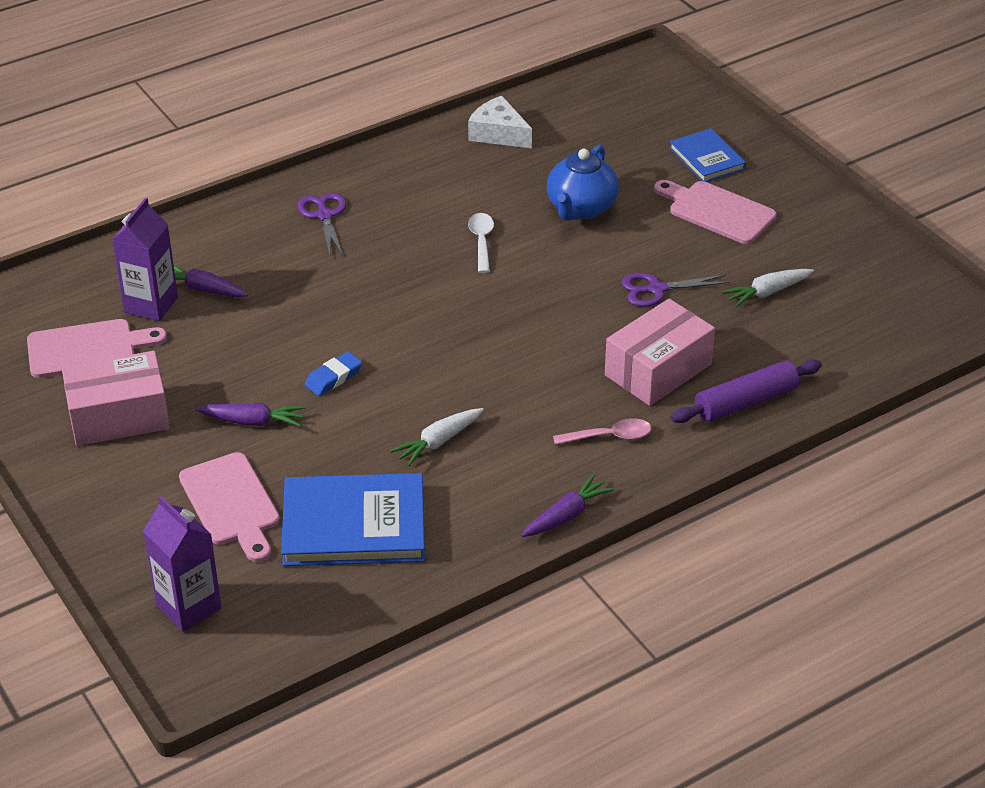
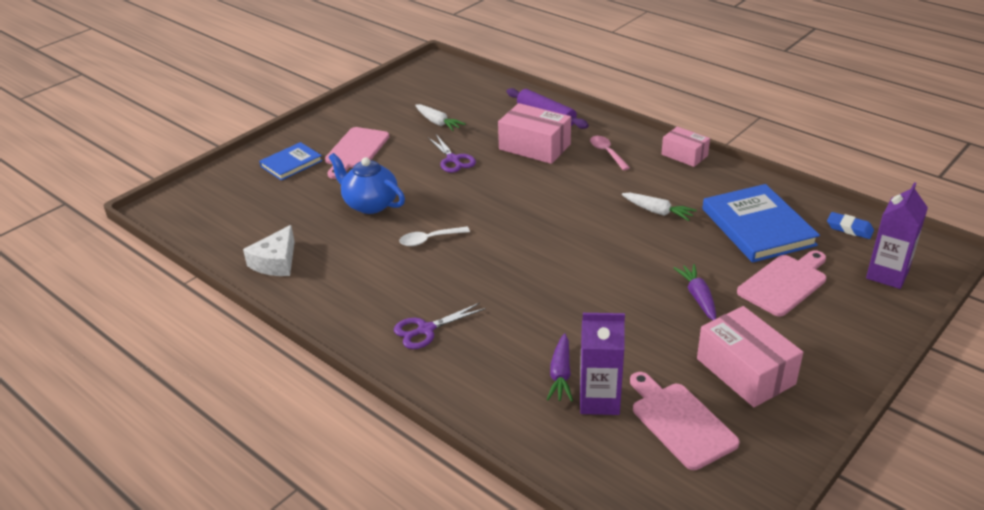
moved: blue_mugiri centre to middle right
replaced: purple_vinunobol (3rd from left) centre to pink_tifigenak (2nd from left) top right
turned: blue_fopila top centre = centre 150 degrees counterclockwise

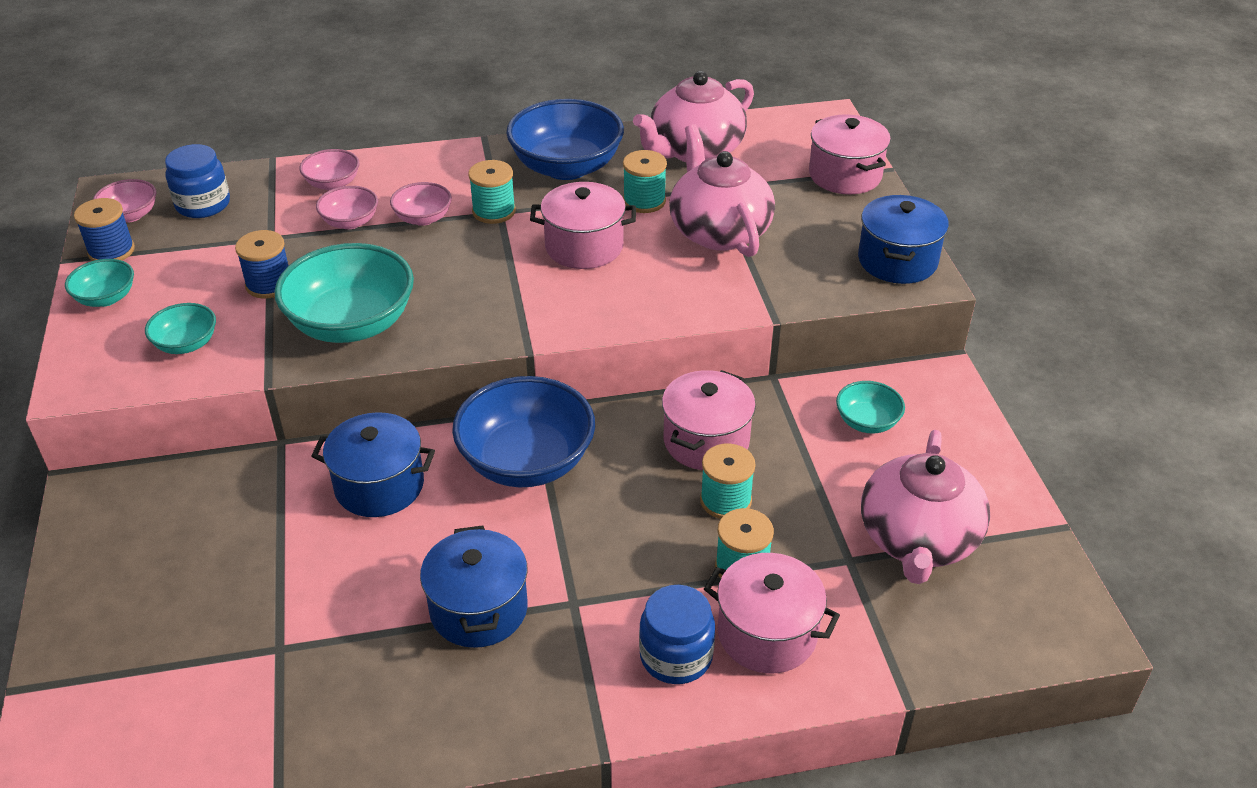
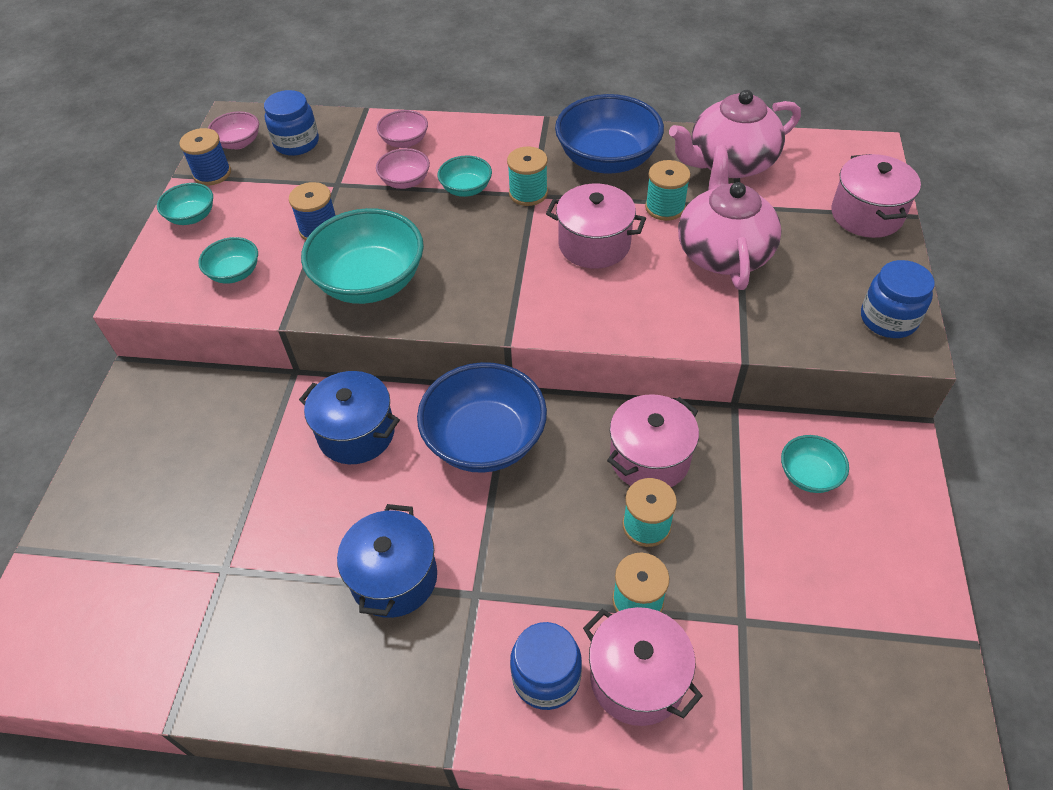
removed: pink_fopila (3rd from left) middle right
replaced: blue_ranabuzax (3rd from left) top right to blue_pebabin (3rd from left) middle right
recoloured: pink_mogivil (4th from left) top centre to turquoise_mogivil (4th from left) top centre

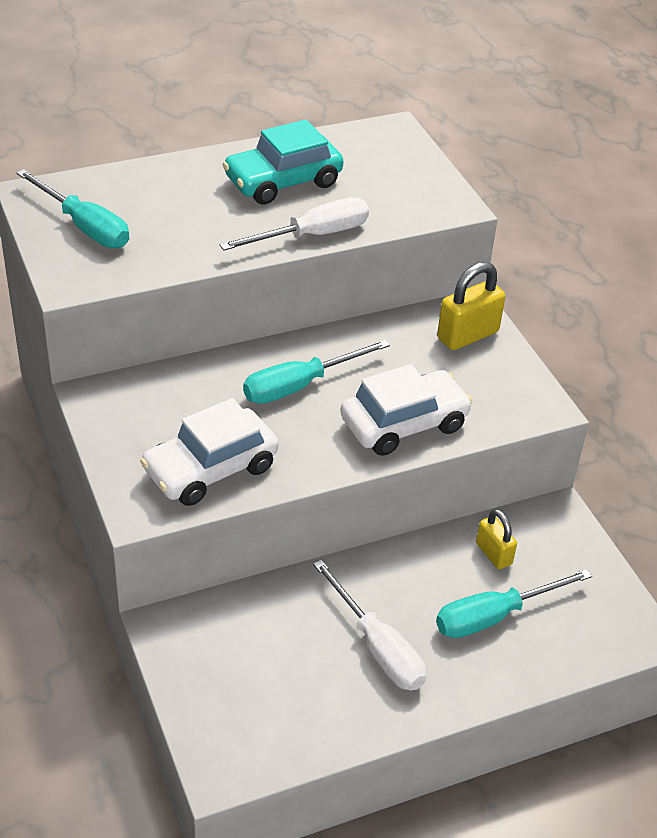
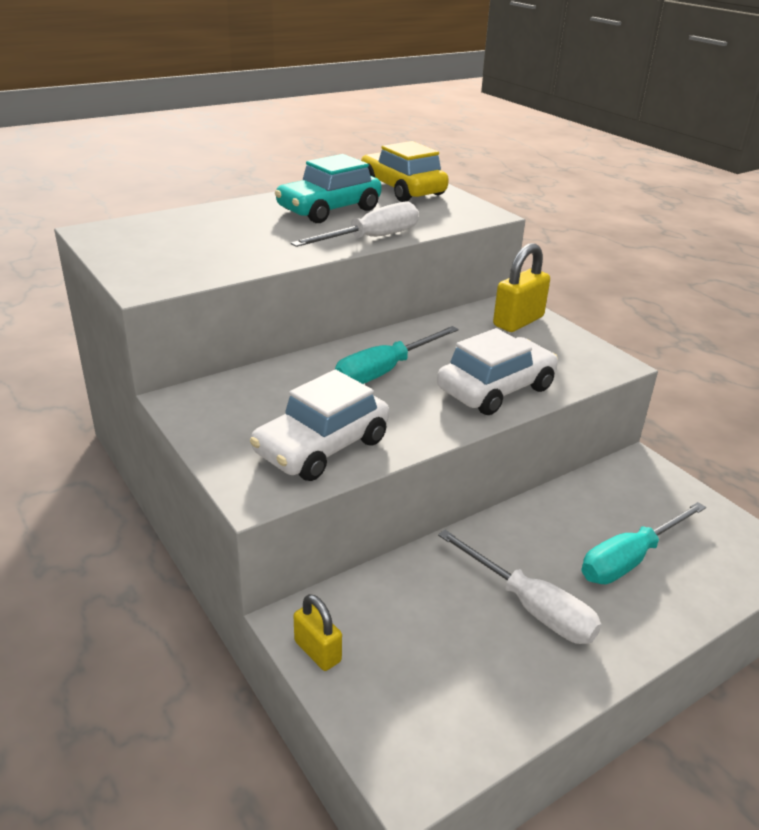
removed: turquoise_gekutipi (1st from left) top left
added: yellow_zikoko top centre
moved: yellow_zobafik (2nd from left in the first image) middle right to yellow_zobafik (1st from left) bottom centre

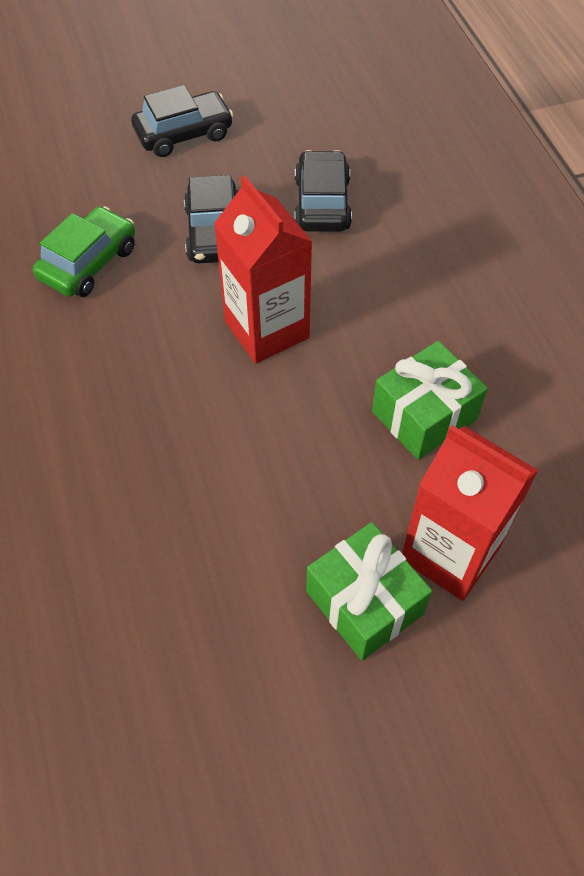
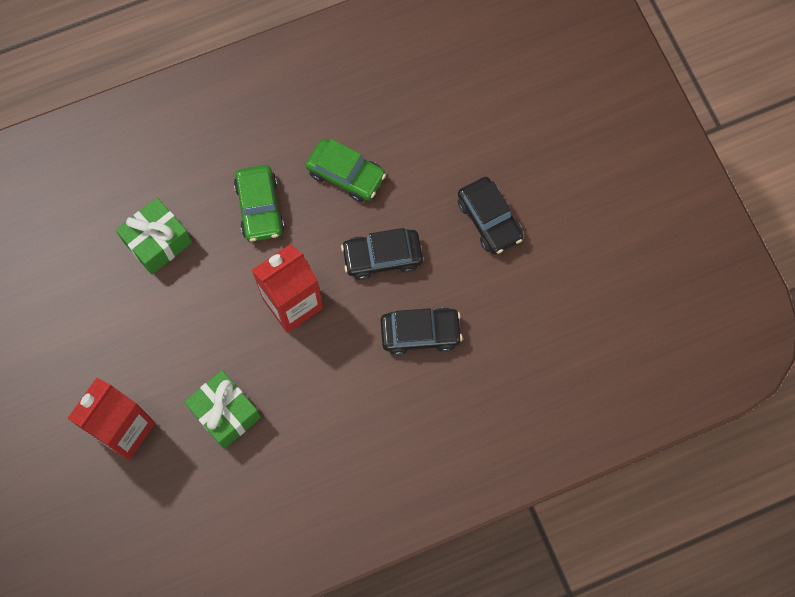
added: green_zikoko (1st from left) middle left
moved: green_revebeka (1st from left) bottom centre to middle left

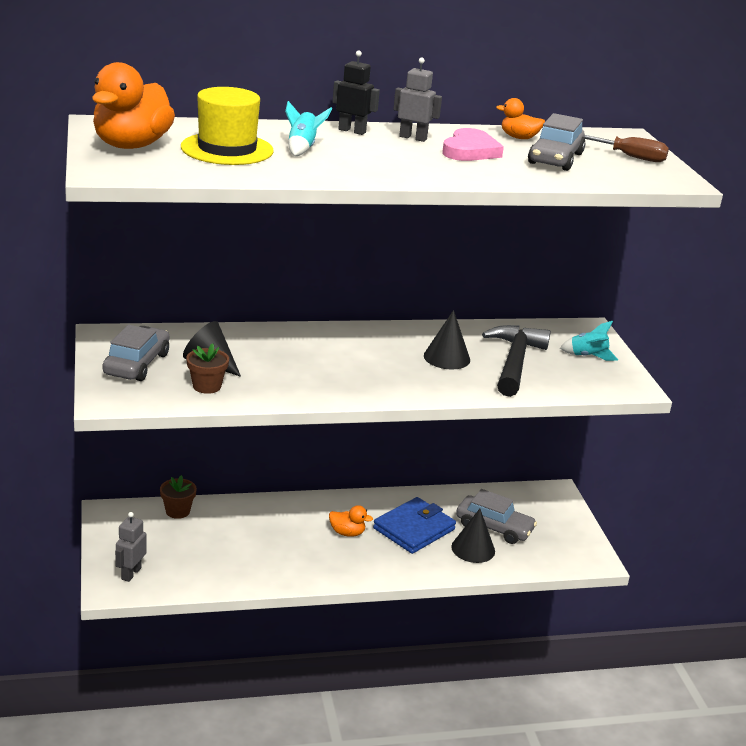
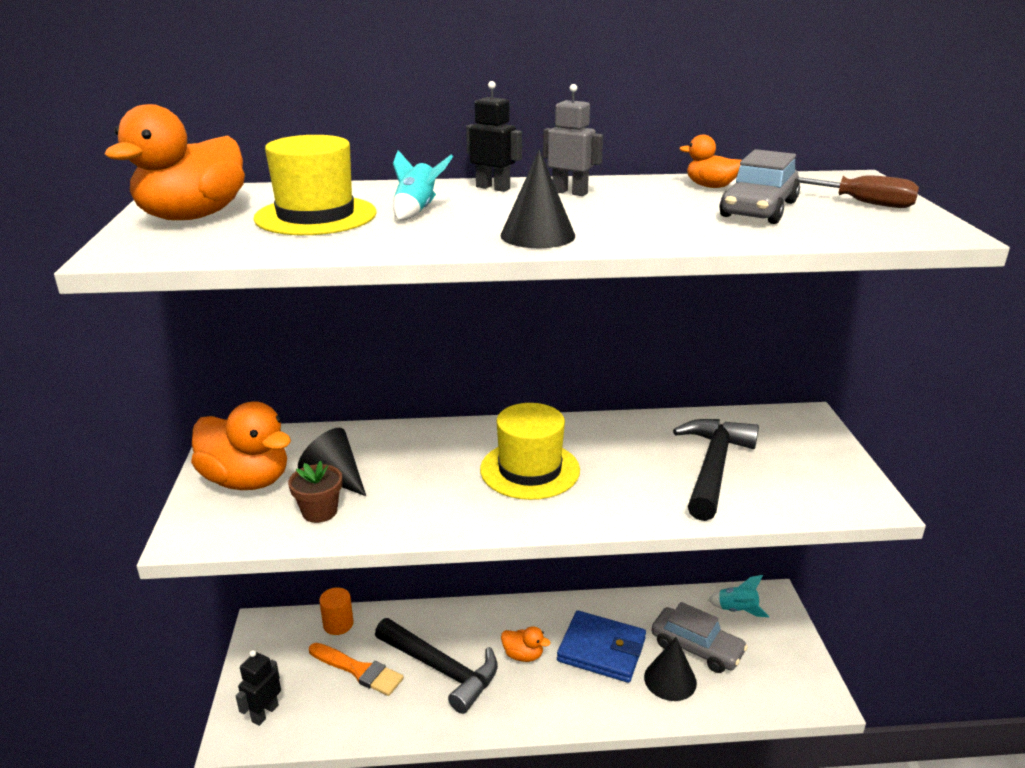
removed: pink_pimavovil top centre
added: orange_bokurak bottom centre; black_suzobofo (1st from left) bottom centre; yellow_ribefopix (2nd from left) centre
moved: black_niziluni (2nd from left) centre to top centre; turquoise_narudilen (2nd from left) middle right to bottom right
replaced: grey_zikoko (1st from left) middle left to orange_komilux (2nd from left) middle left; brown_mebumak (1st from left) middle left to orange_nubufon bottom left
recoloured: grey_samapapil (1st from left) bottom left to black_samapapil (1st from left) bottom left
turned: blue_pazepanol bottom centre = bottom centre 60 degrees clockwise

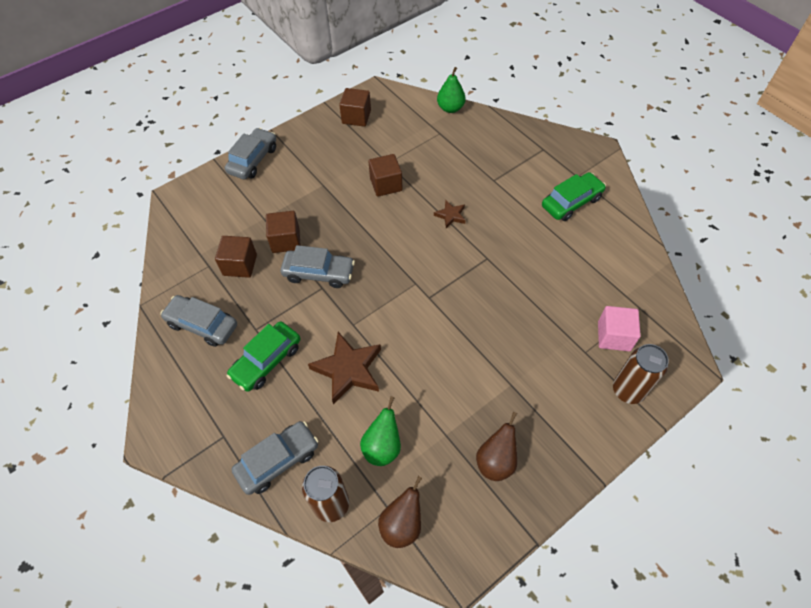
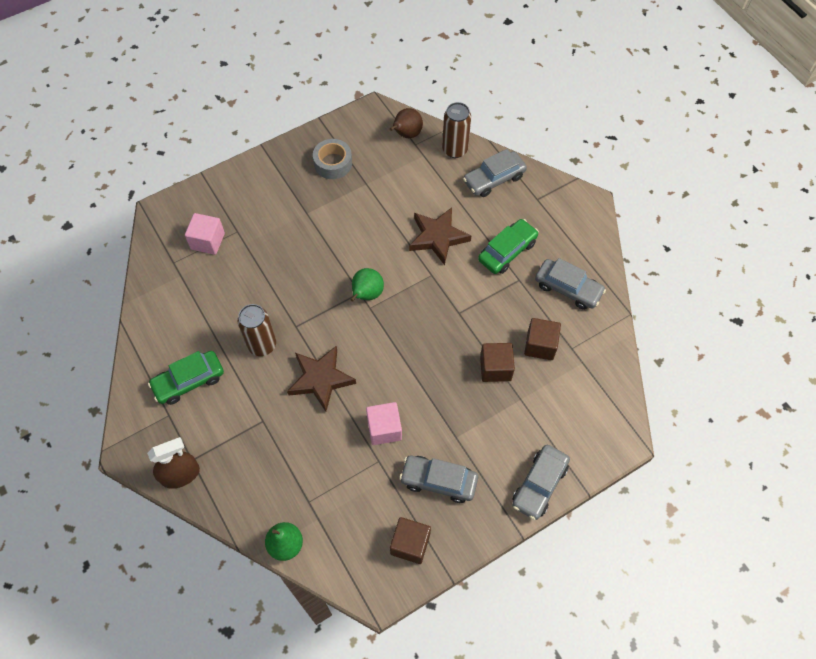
added: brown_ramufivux bottom left
moved: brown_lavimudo (2nd from left in the first image) middle right to brown_lavimudo (1st from left) middle left; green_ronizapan (1st from left in the first image) bottom centre to green_ronizapan (2nd from left) centre; grey_zikoko (4th from left in the first image) centre to grey_zikoko (1st from left) bottom centre
replaced: brown_ronizapan (2nd from left) bottom centre to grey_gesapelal top centre
recoloured: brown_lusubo (4th from left) top centre to pink_lusubo (2nd from left) centre
resized: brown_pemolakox (2nd from left in the first image) centre = centre x1.96

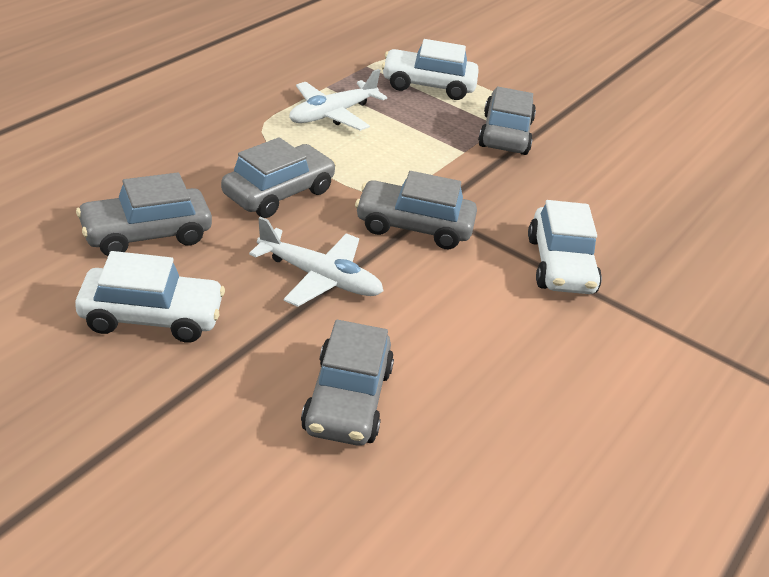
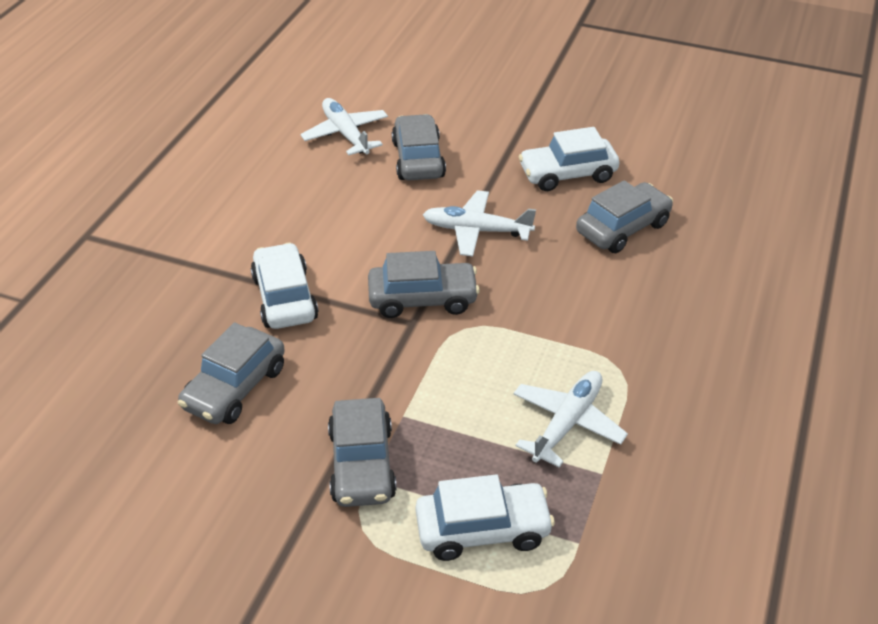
added: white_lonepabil (1st from left) top centre
moved: grey_zikoko (2nd from left in the first image) top centre to grey_zikoko (1st from left) middle left

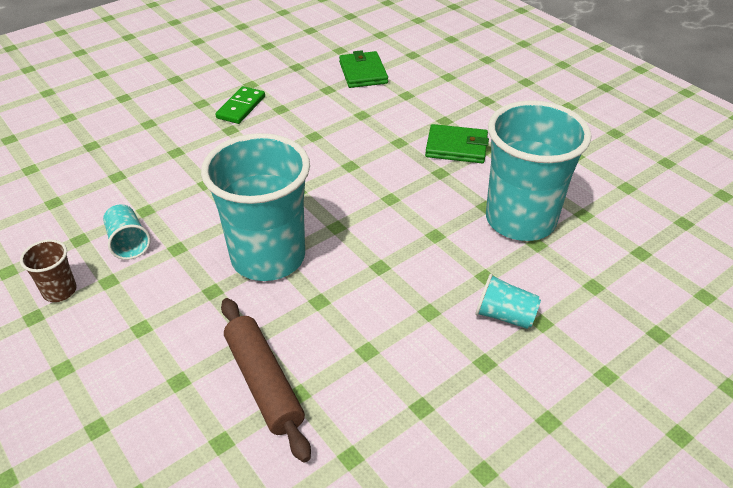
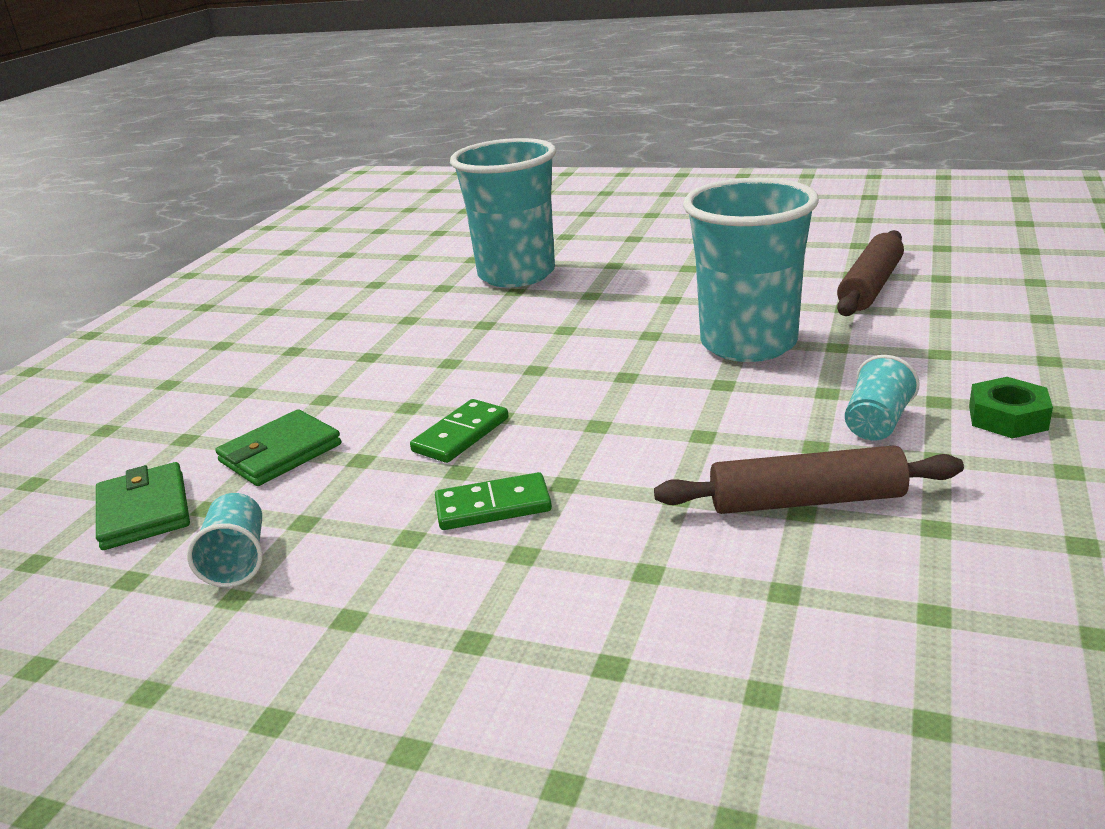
added: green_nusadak (1st from left) centre; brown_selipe (1st from left) middle right
moved: green_pazepanol (2nd from left in the first image) top centre to green_pazepanol (1st from left) middle left; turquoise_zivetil (3rd from left in the first image) middle right to turquoise_zivetil (1st from left) middle left
replaced: brown_zivetil middle left to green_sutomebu middle right

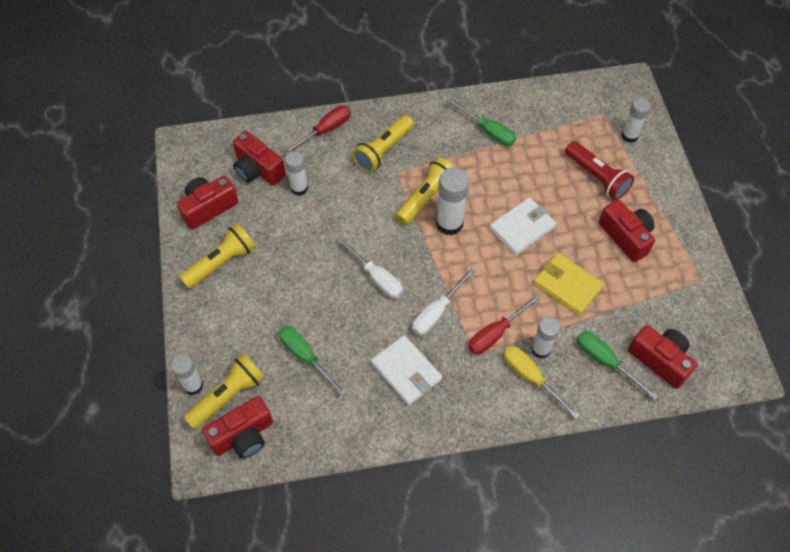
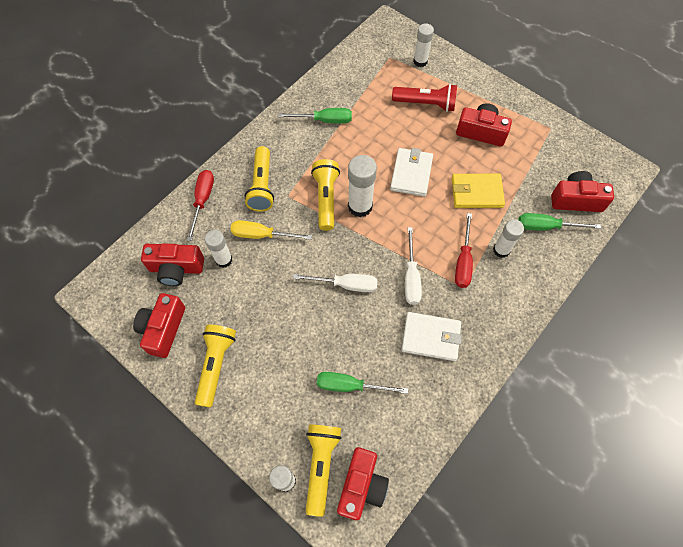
moved: yellow_gekutipi bottom right to centre

